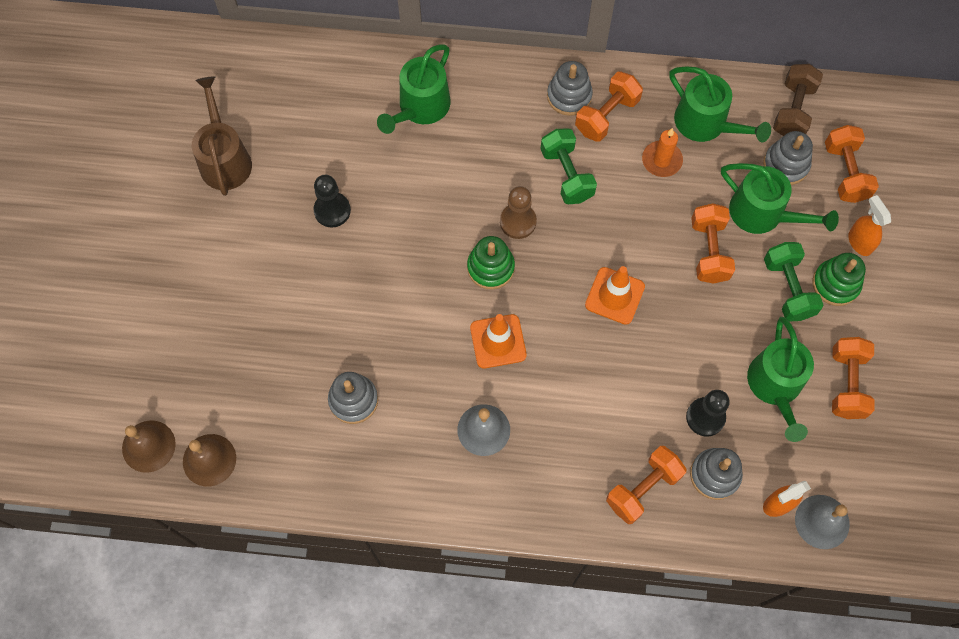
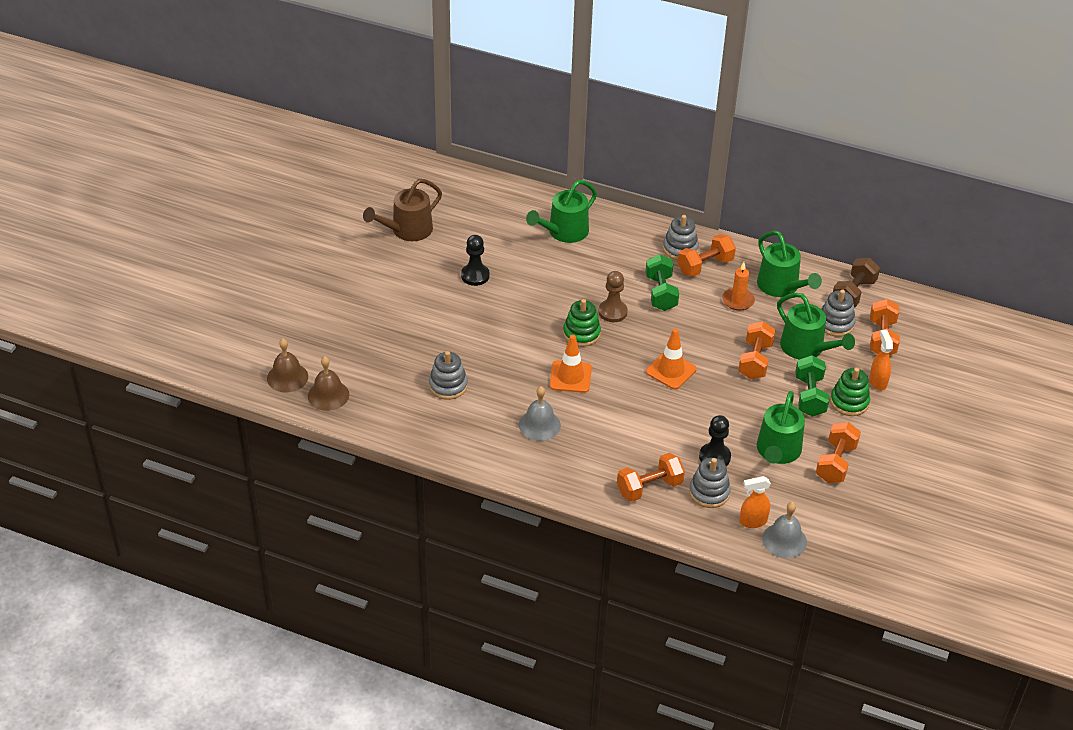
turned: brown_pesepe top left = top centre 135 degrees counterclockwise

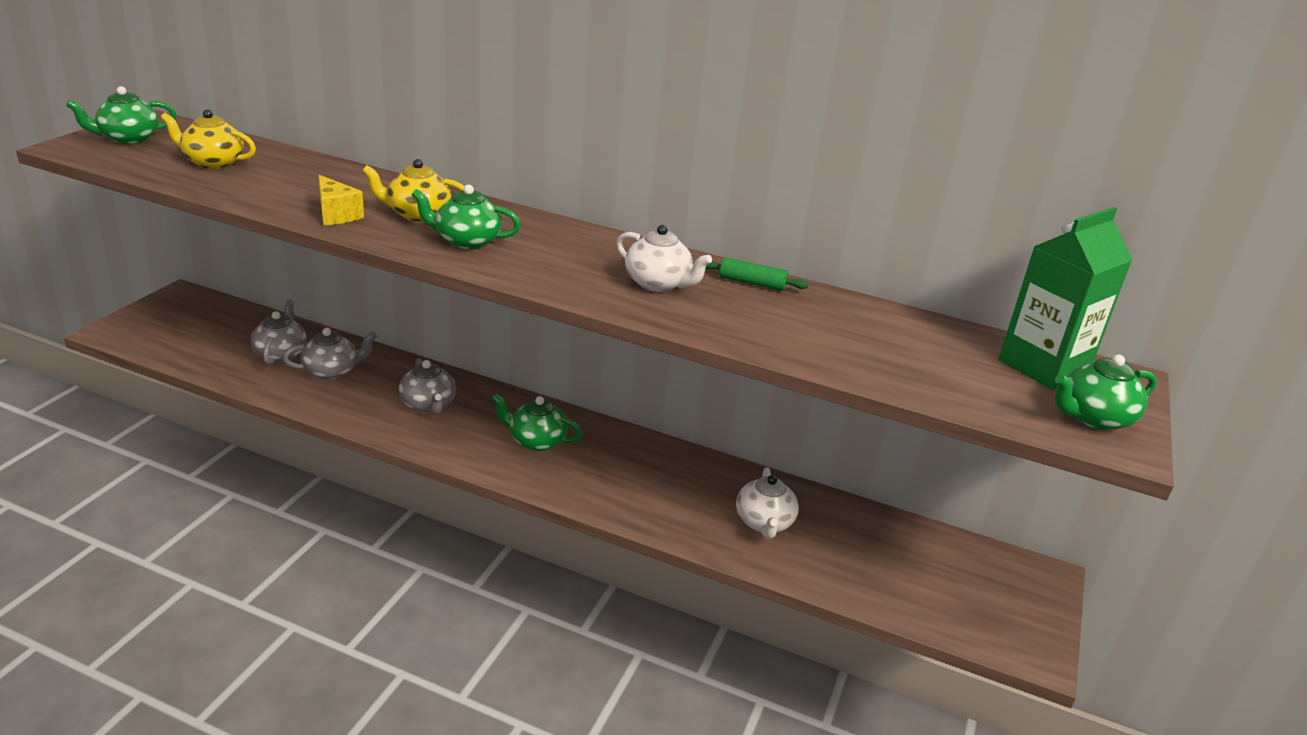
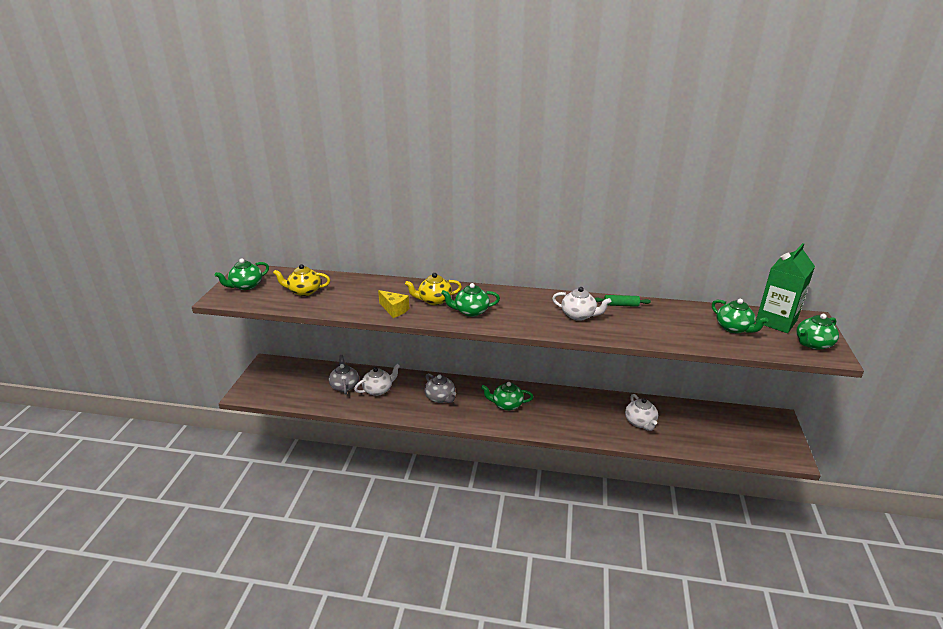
added: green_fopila (4th from left) middle right
recoloured: grey_fopila (2nd from left) middle left to white_fopila (1st from left) centre

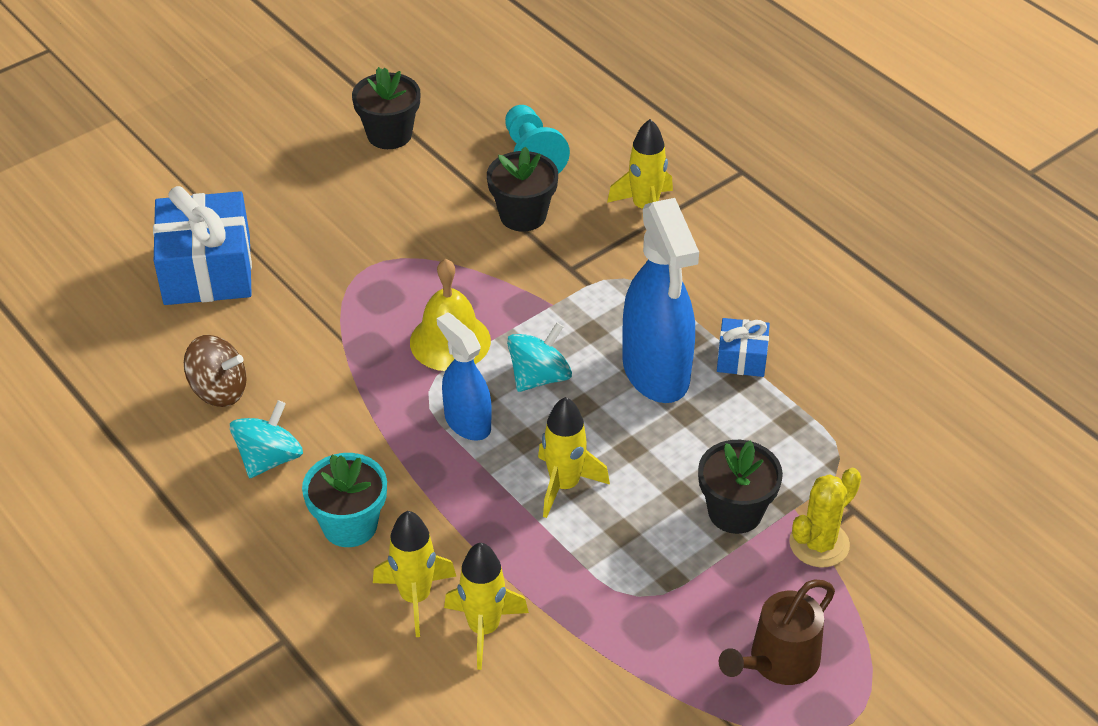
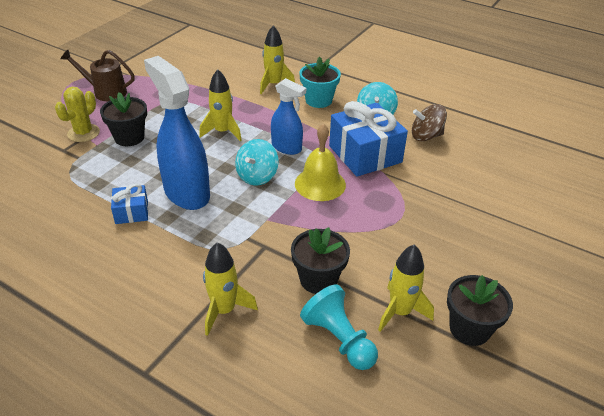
moved: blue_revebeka (1st from left in the first image) middle left to blue_revebeka (2nd from left) centre; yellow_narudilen (2nd from left in the first image) bottom centre to yellow_narudilen (4th from left) bottom right
turned: brown_pesepe bottom right = top left 105 degrees counterclockwise

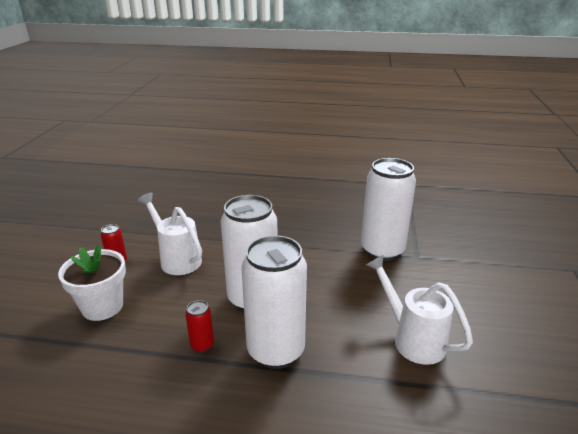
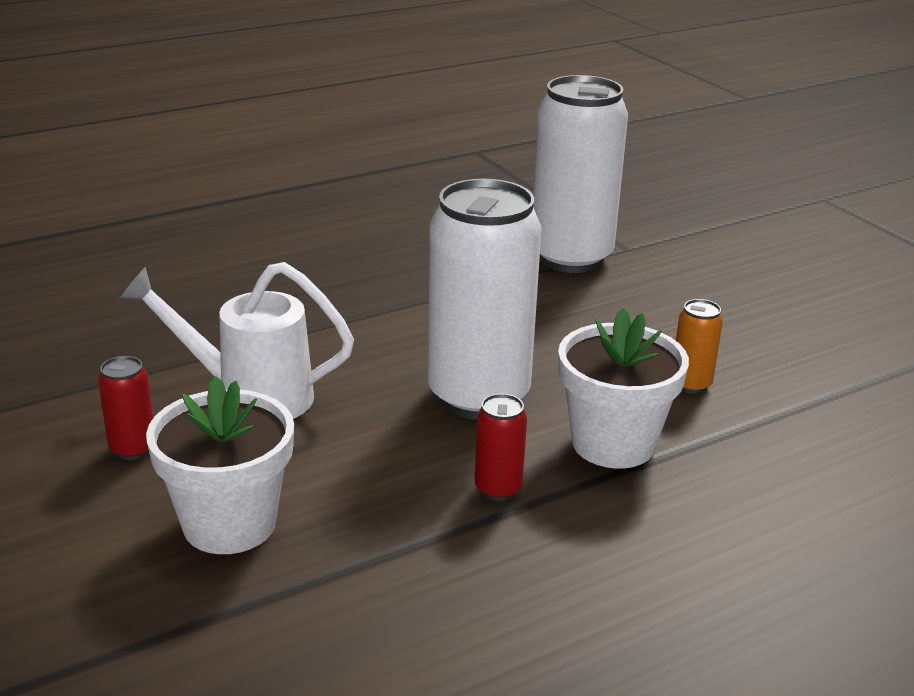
removed: white_pesepe (2nd from left) bottom right
added: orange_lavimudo middle right
replaced: white_lavimudo (2nd from left) bottom centre to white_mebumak (2nd from left) middle right

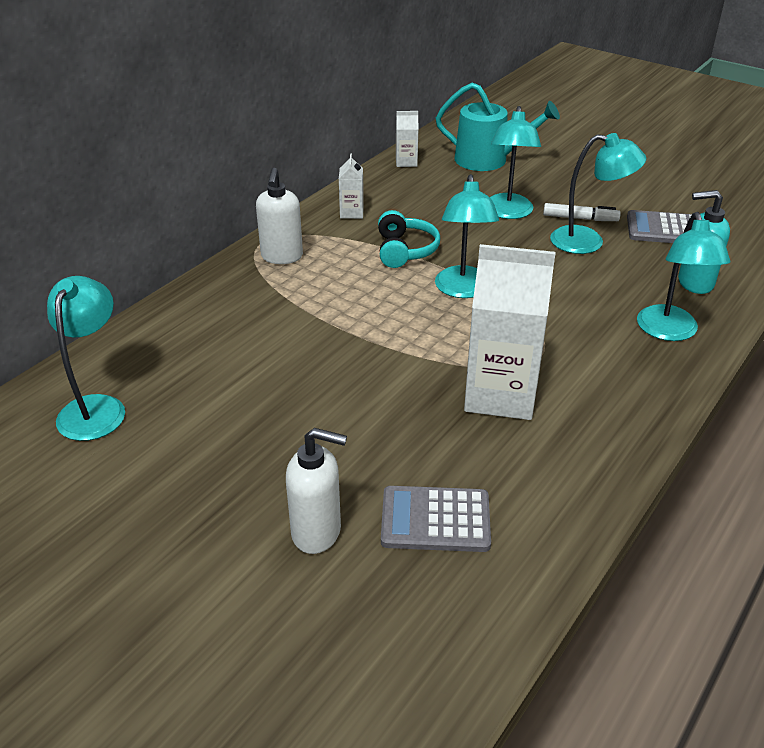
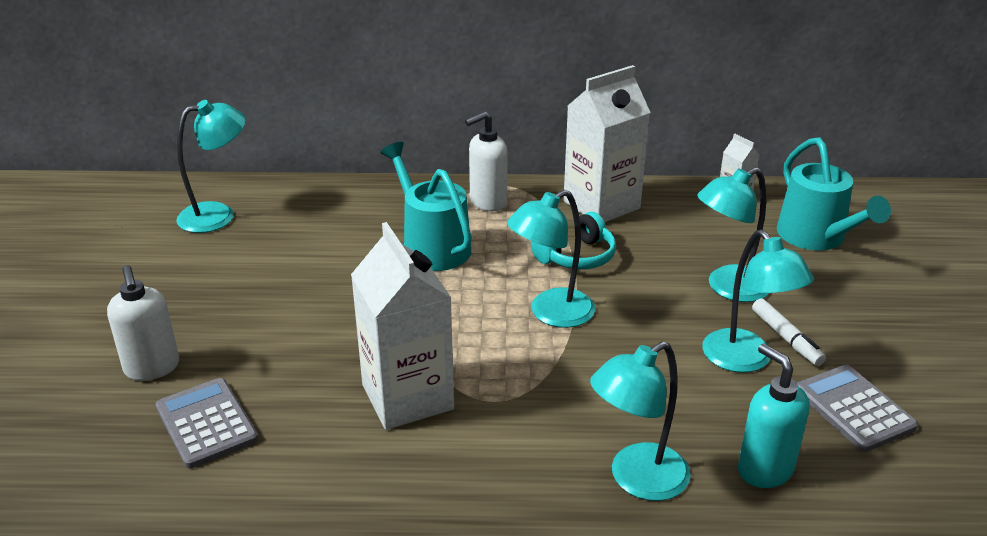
added: turquoise_pesepe (1st from left) centre
resized: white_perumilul (1st from left in the first image) top centre = top centre x2.20

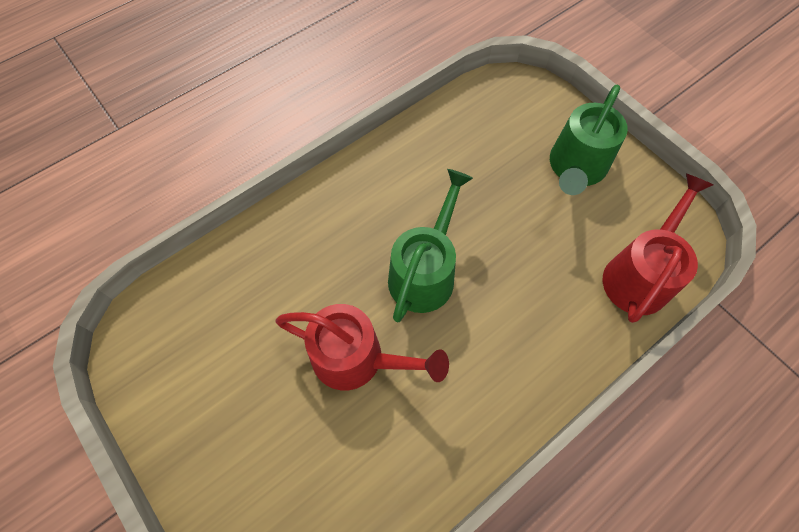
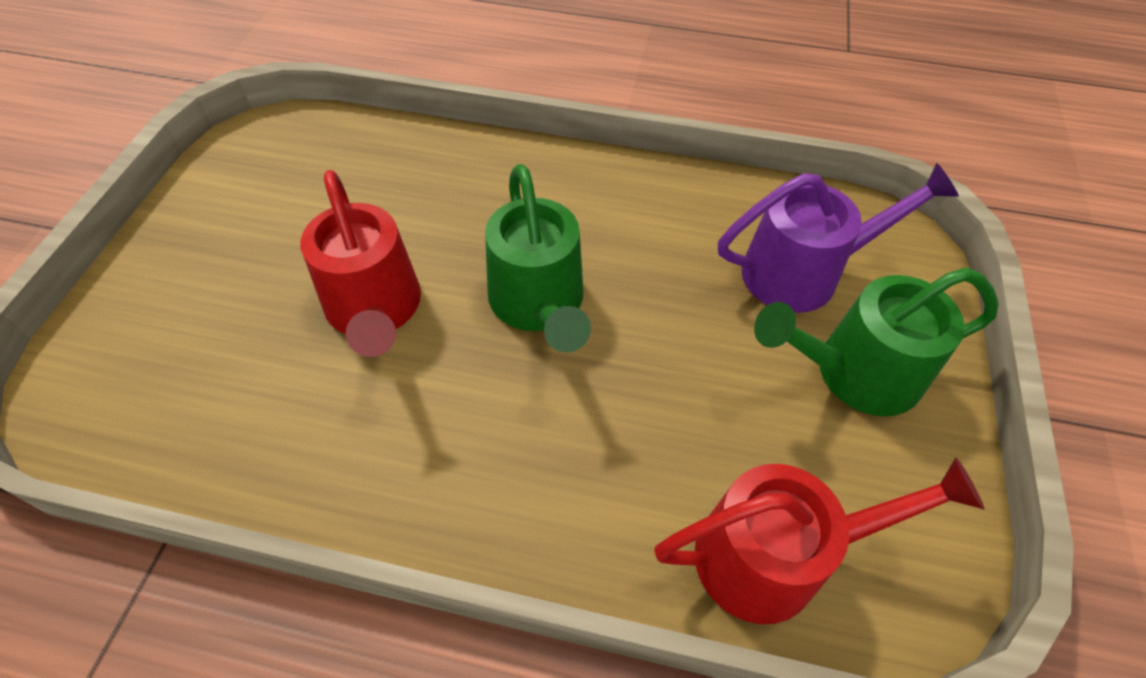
added: purple_pesepe middle right
turned: green_pesepe (1st from left) centre = centre 90 degrees clockwise

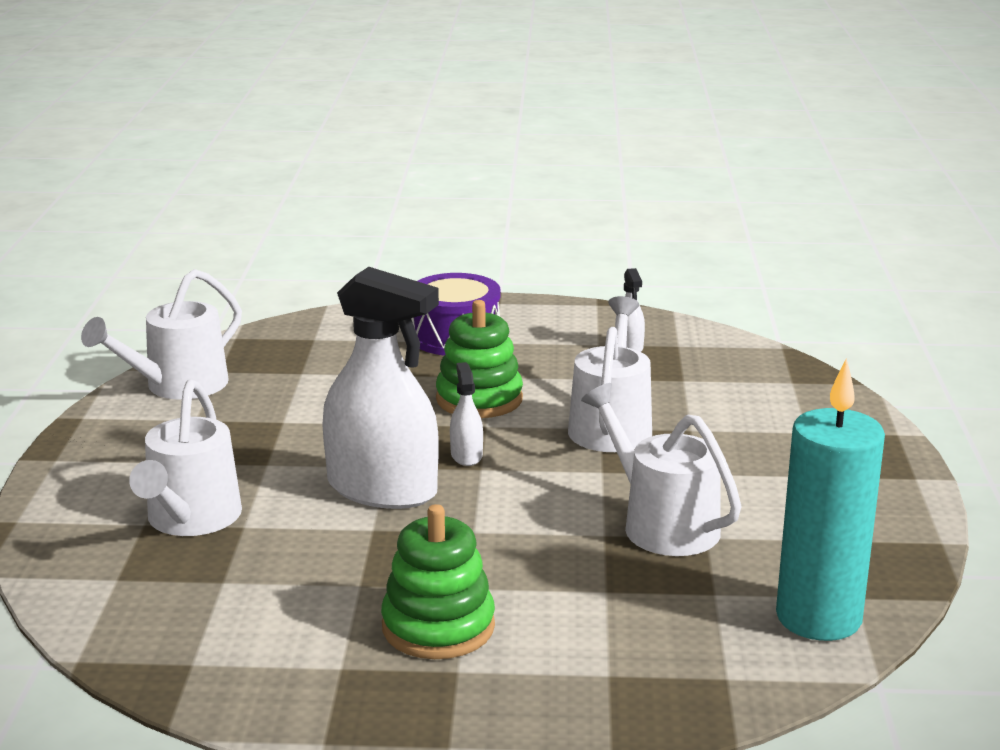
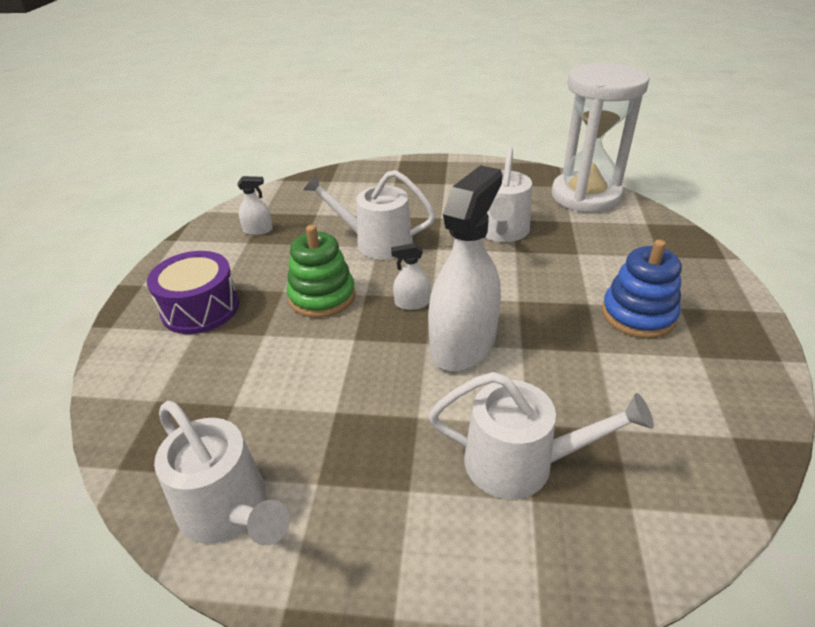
replaced: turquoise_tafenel middle right to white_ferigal top right
recoloured: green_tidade (1st from left) bottom centre to blue_tidade middle right
turned: white_pesepe (4th from left in the first image) centre = top centre 45 degrees counterclockwise

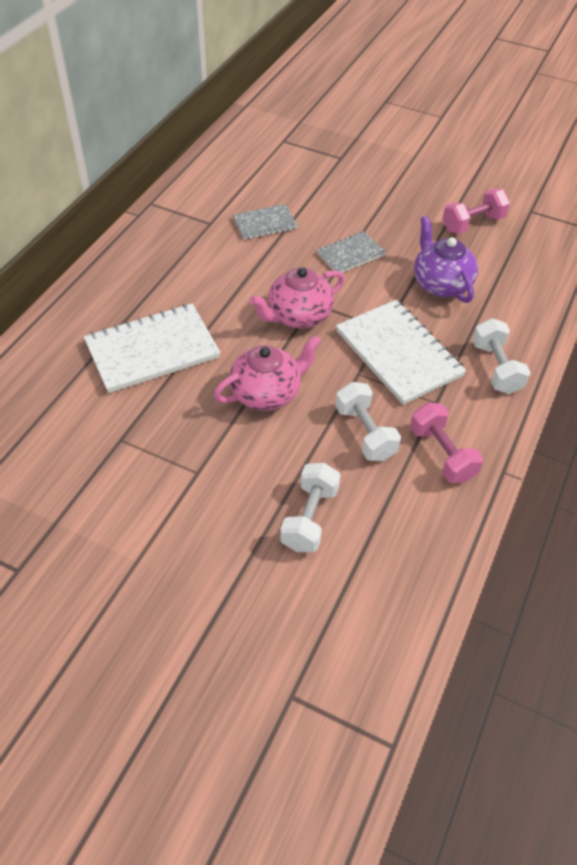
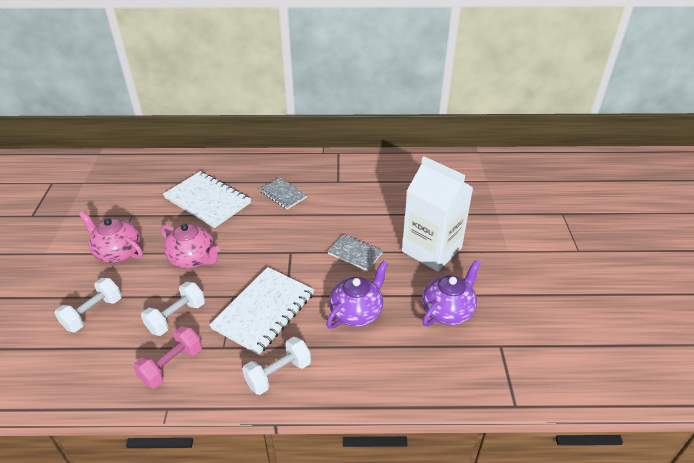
added: white_perumilul centre
moved: pink_fopila (2nd from left in the first image) centre to pink_fopila (1st from left) middle left; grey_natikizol (1st from left) top centre to centre
replaced: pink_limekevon (2nd from left) top right to purple_fopila (2nd from left) centre
turned: white_limekevon (1st from left) centre = middle left 45 degrees counterclockwise

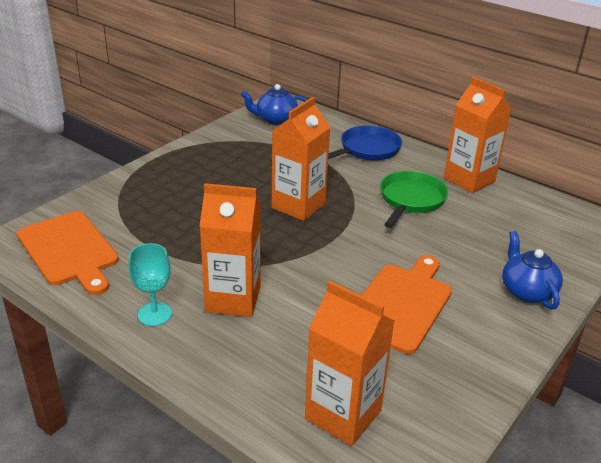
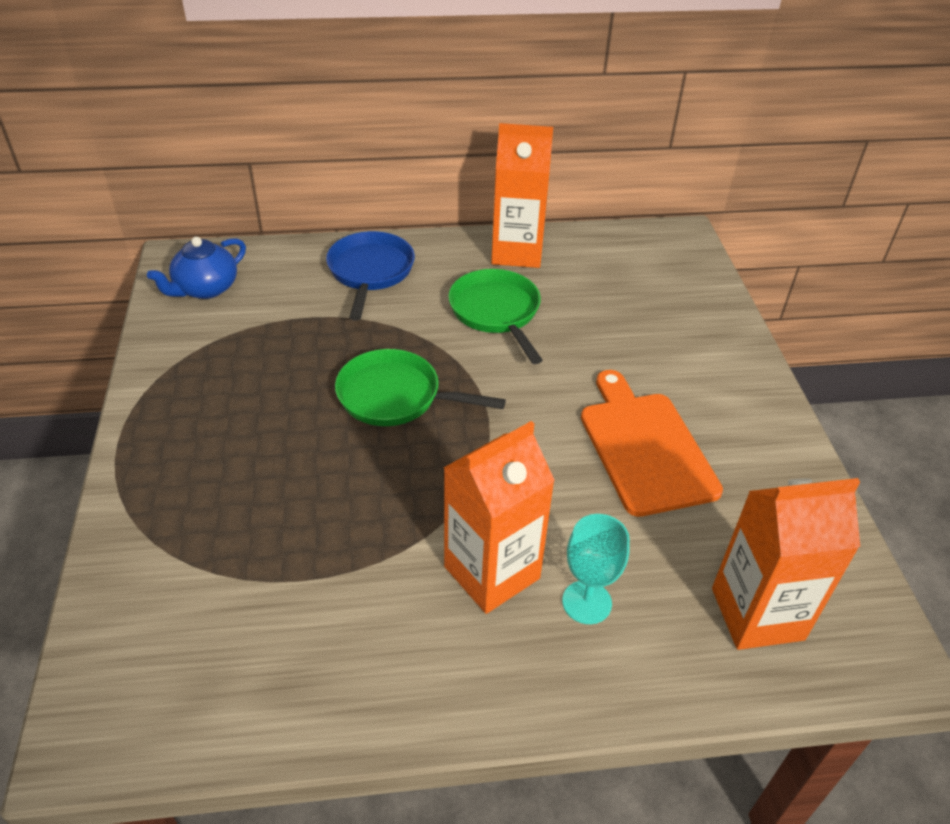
removed: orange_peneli (1st from left) middle left; blue_fopila (2nd from left) middle right
moved: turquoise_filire middle left to bottom centre
replaced: orange_perumilul (2nd from left) centre to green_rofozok (1st from left) centre

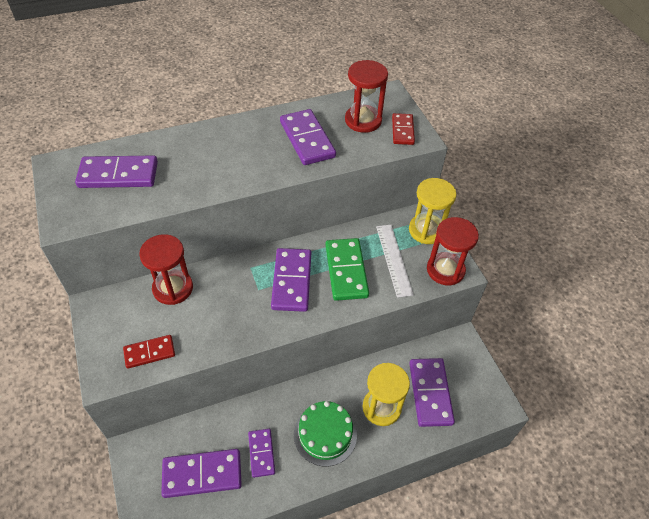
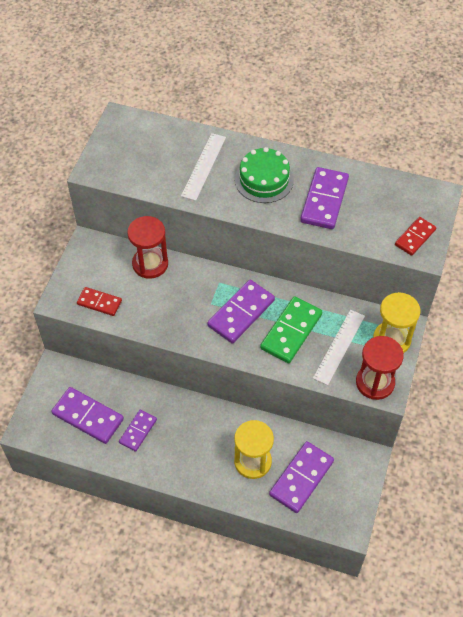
removed: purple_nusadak (1st from left) top left; red_ferigal (2nd from left) top centre
added: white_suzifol (1st from left) top centre
moved: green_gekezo bottom centre to top centre

